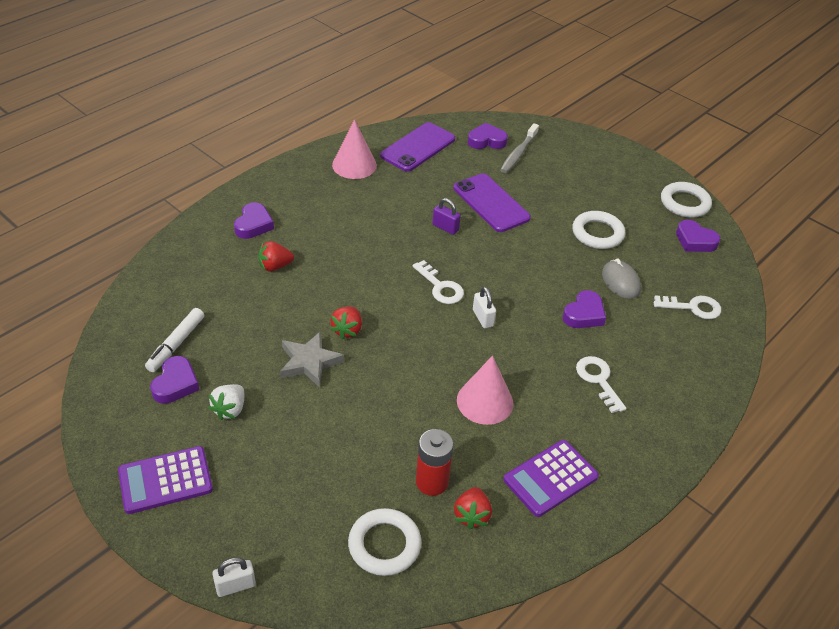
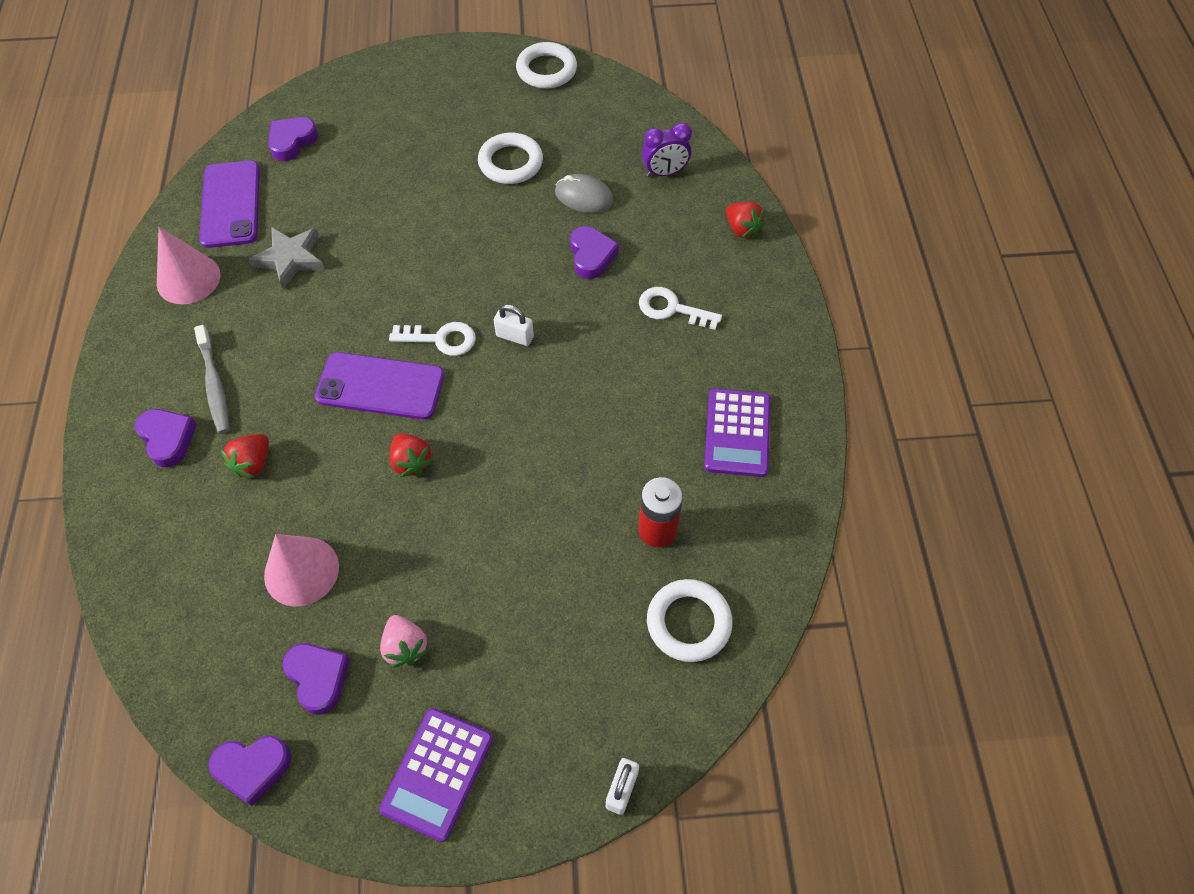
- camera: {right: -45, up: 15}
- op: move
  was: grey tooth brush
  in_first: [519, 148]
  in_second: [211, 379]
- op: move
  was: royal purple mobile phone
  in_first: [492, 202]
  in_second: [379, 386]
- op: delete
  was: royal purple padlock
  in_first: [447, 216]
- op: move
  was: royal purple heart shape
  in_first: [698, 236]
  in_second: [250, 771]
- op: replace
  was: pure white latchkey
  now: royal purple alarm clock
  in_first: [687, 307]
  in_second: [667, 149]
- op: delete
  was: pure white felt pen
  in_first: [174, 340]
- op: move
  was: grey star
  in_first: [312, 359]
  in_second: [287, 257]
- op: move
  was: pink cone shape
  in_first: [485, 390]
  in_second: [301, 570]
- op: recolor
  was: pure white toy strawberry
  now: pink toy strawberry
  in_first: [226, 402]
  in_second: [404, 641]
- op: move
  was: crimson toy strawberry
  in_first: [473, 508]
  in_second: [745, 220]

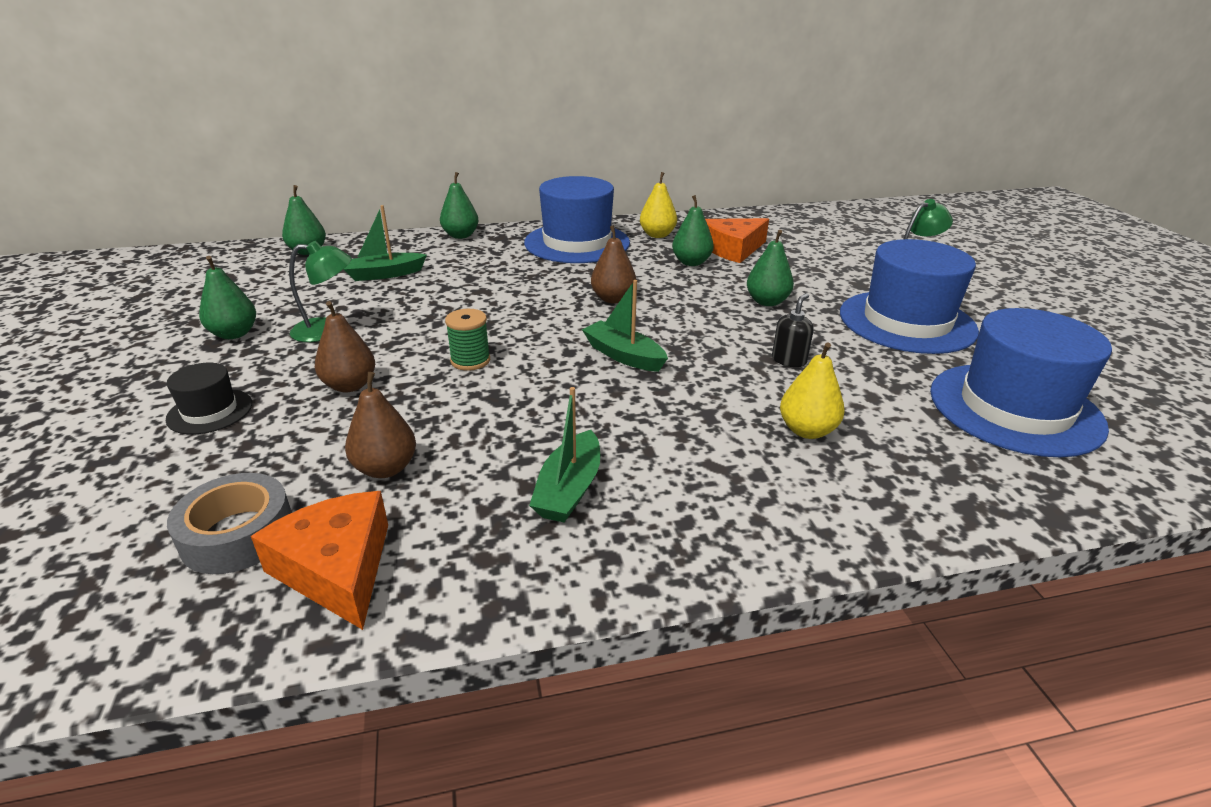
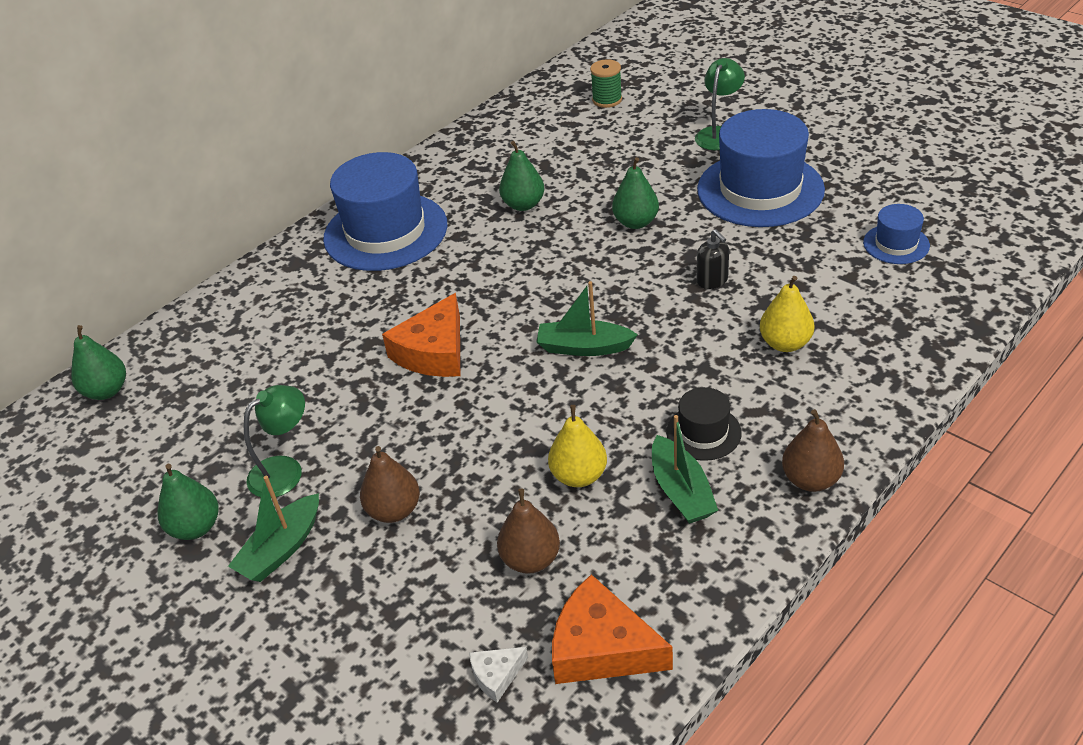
- camera: {right: -30, up: 10}
- op: delete
  was: leaf-green toy pear
  in_first: [459, 205]
- op: move
  was: yellow toy pear
  in_first: [658, 205]
  in_second: [577, 446]
- op: move
  was: leaf-green sailboat
  in_first: [385, 243]
  in_second: [273, 529]
- op: move
  was: orange cheese wedge
  in_first: [737, 240]
  in_second: [421, 335]
- op: move
  was: dark brown toy pear
  in_first: [613, 264]
  in_second: [813, 450]
- op: rotate
  was: black soap dispenser
  in_first: [793, 330]
  in_second: [713, 259]
  clockwise: 150
- op: resize
  was: cobalt hat
  in_first: [1021, 382]
  in_second: [896, 234]
  ratio: 0.48
- op: move
  was: leaf-green spool
  in_first: [467, 340]
  in_second: [606, 83]
- op: move
  was: black hat
  in_first: [209, 398]
  in_second: [704, 424]
- op: replace
  was: grey tape
  now: pure white cheese wedge
  in_first: [229, 523]
  in_second: [498, 675]

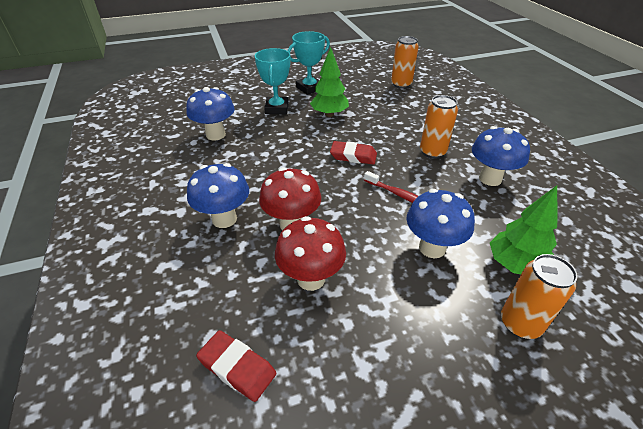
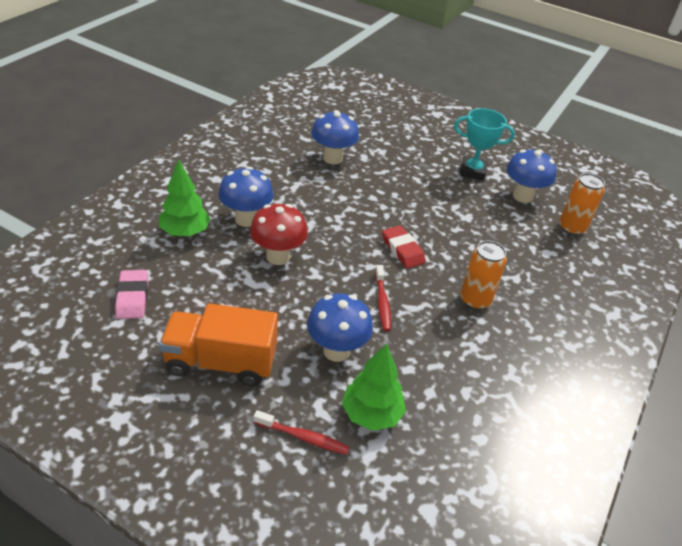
- camera: {right: 45, up: 0}
- op: move
  was: leaf-green fir tree
  in_first: [329, 82]
  in_second: [185, 197]
- op: delete
  was: teal award cup
  in_first: [272, 81]
- op: move
  was: cobalt fungus
  in_first: [501, 156]
  in_second: [531, 176]
- op: delete
  was: crimson fungus
  in_first: [310, 253]
- op: replace
  was: orange tin
  now: crimson tooth brush
  in_first: [539, 296]
  in_second: [302, 432]
- op: recolor
  was: crimson gum eraser
  now: pink gum eraser
  in_first: [236, 366]
  in_second: [131, 294]
- op: insert
  now: orange truck
  in_second: [218, 344]

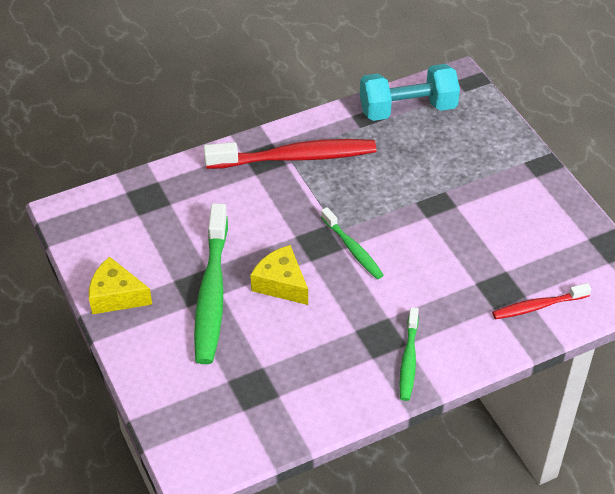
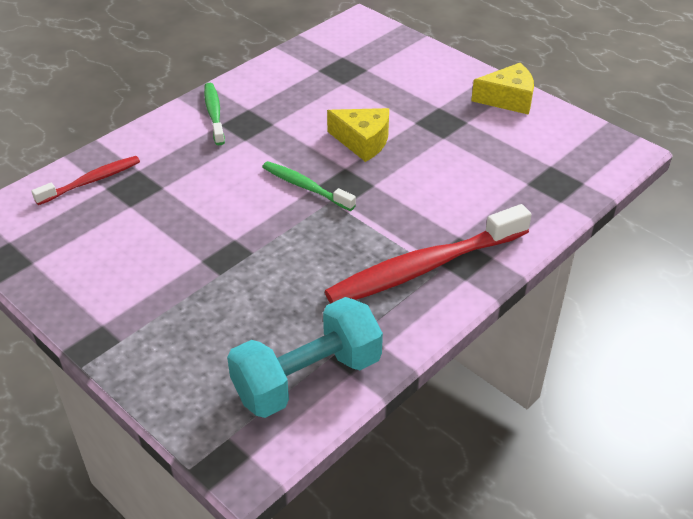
- camera: {right: 160, up: -5}
- op: delete
  was: leaf-green tooth brush
  in_first: [211, 283]

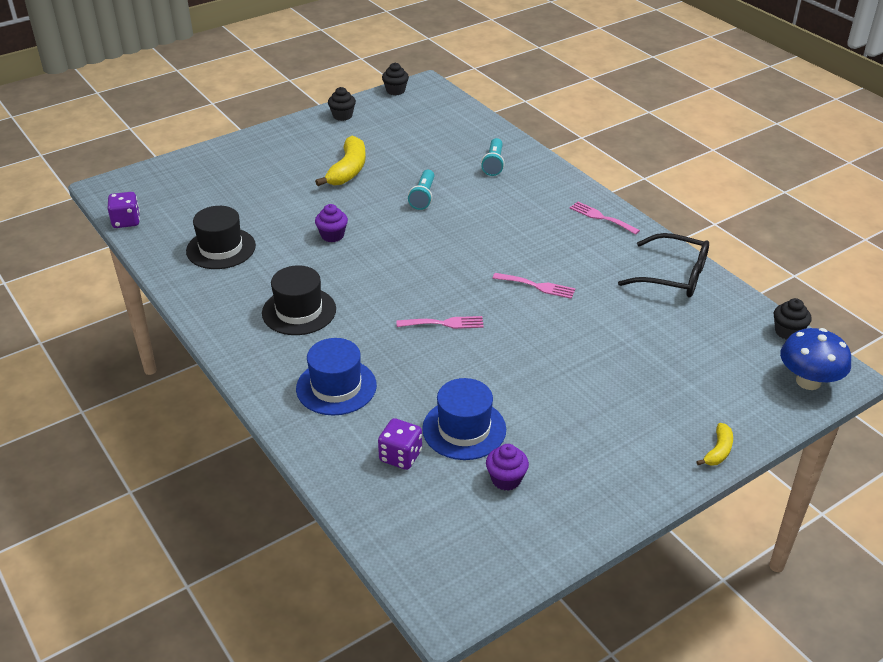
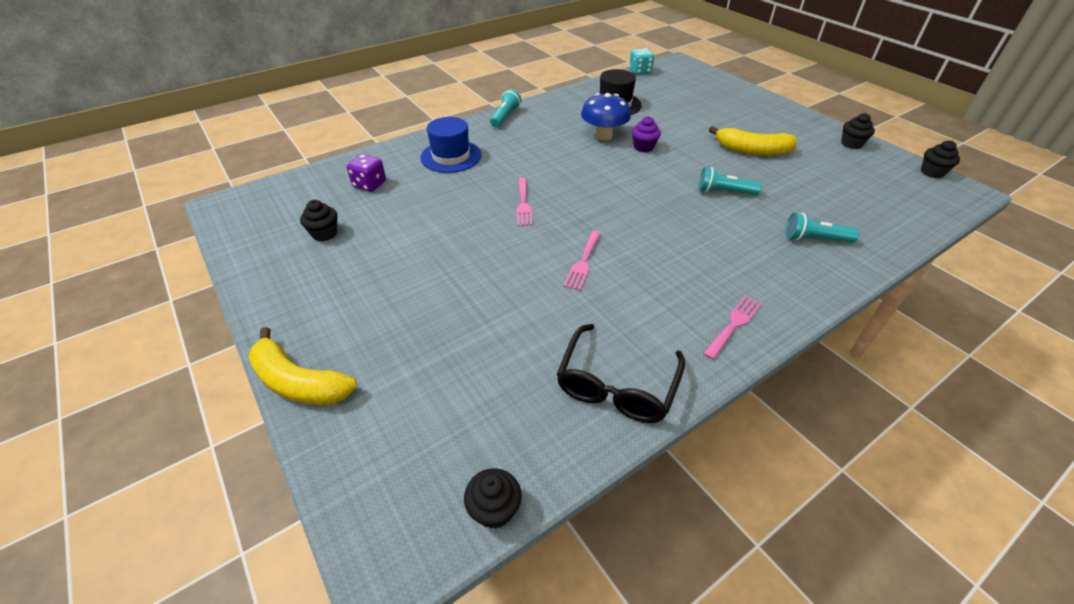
- camera: {right: 90, up: 5}
- op: recolor
  was: royal purple dice
  now: teal dice
  in_first: [124, 210]
  in_second: [641, 61]
- op: delete
  was: black hat
  in_first: [299, 300]
- op: move
  was: cobalt fungus
  in_first: [815, 359]
  in_second: [606, 117]
- op: delete
  was: cobalt hat
  in_first: [464, 419]
- op: resize
  was: yellow banana
  in_first: [714, 444]
  in_second: [302, 366]
  ratio: 1.89
- op: recolor
  was: royal purple muffin
  now: black muffin
  in_first: [507, 467]
  in_second: [318, 220]
- op: insert
  now: teal pocket torch
  in_second: [505, 108]

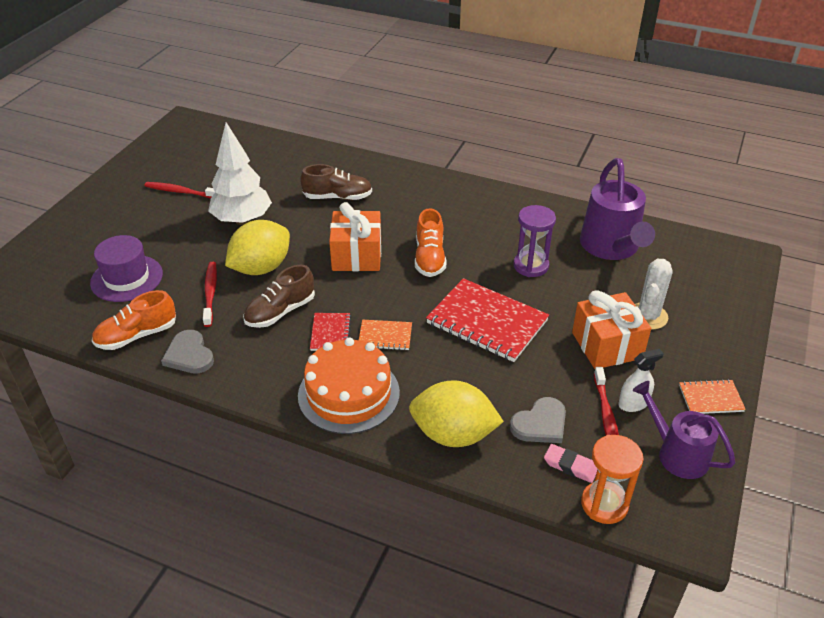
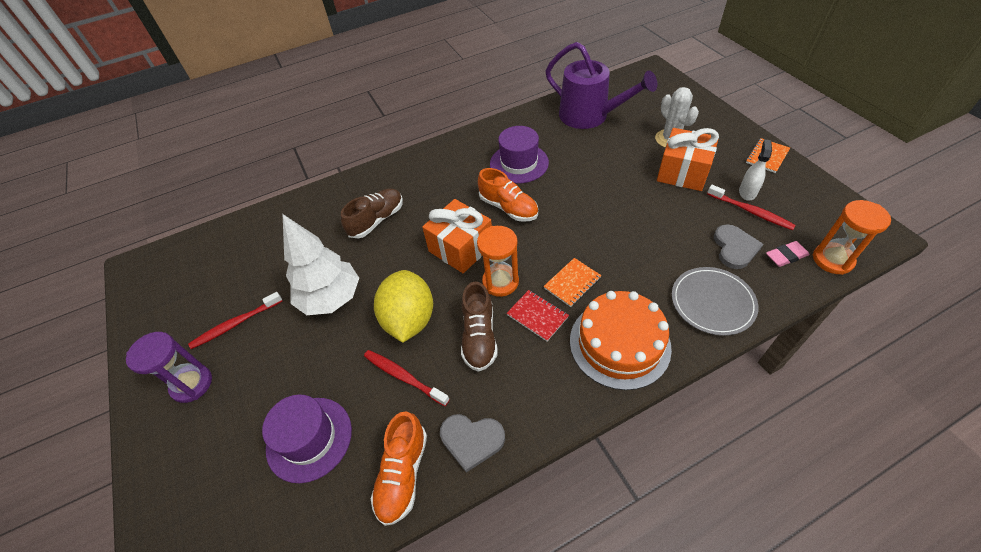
- camera: {right: -45, up: 10}
- op: move
  was: royal purple hourglass
  in_first: [534, 241]
  in_second: [169, 367]
- op: delete
  was: crimson notebook
  in_first: [487, 320]
- op: replace
  was: yellow citrus fruit
  now: grey dinner plate
  in_first: [456, 413]
  in_second: [715, 301]
- op: delete
  was: royal purple watering pot
  in_first: [684, 430]
- op: insert
  now: royal purple hat
  in_second: [519, 155]
- op: insert
  now: orange hourglass
  in_second: [498, 261]

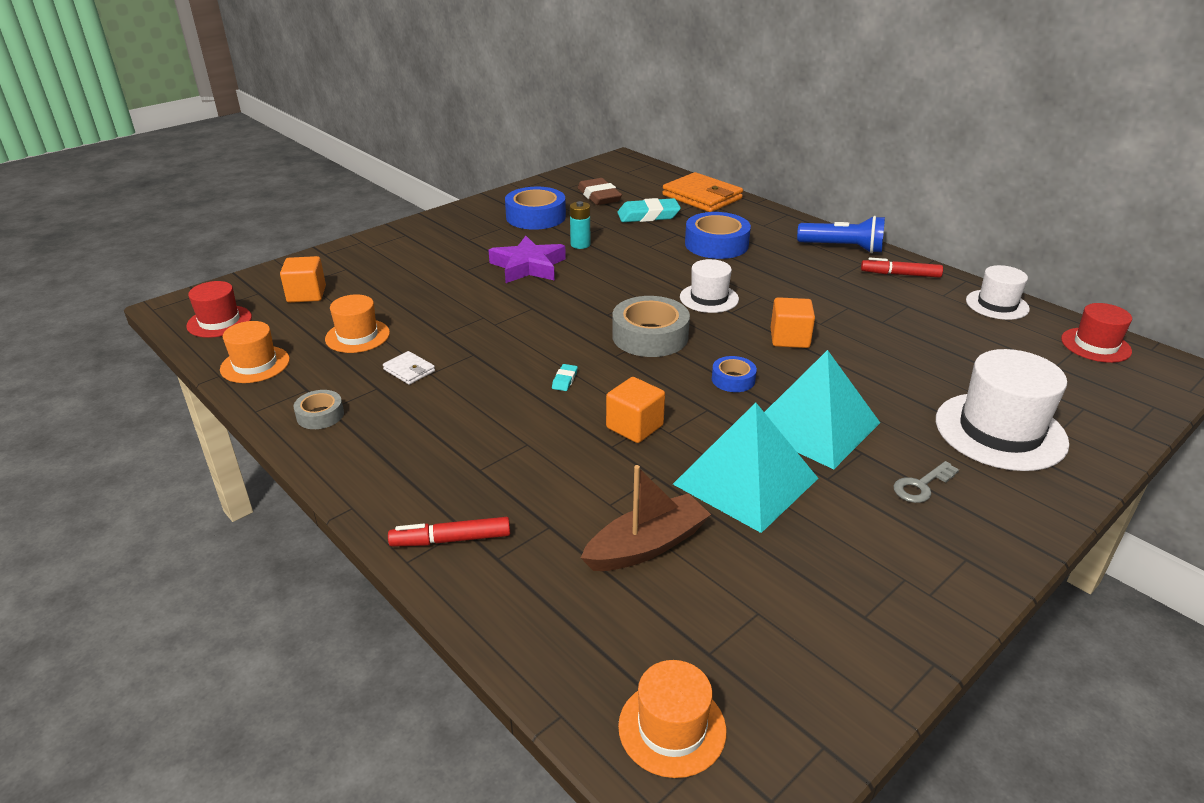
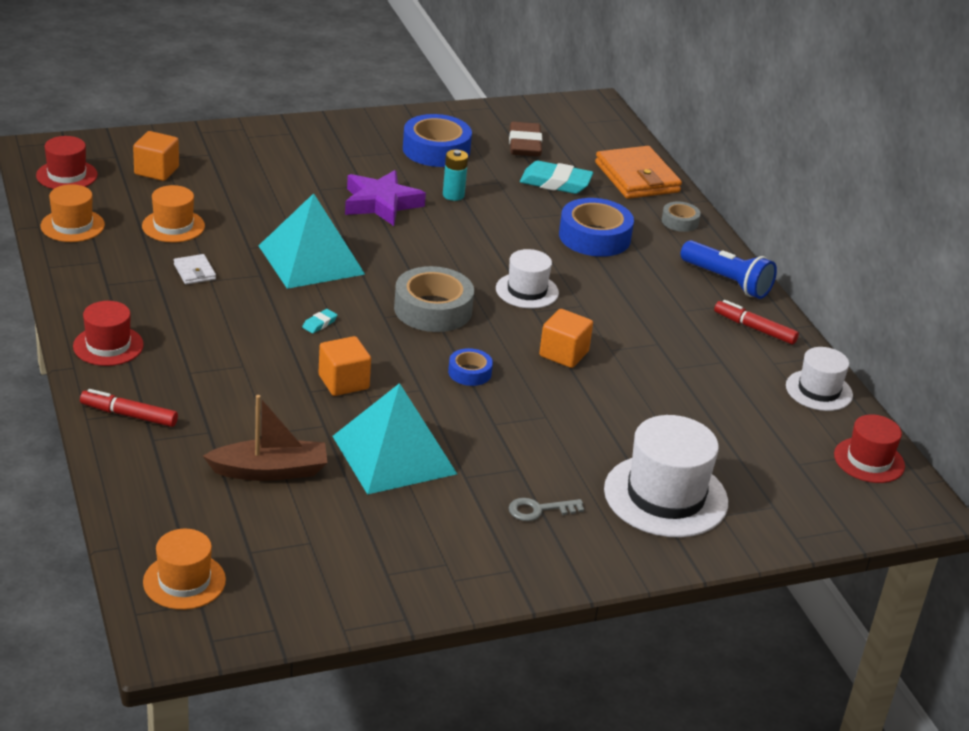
- camera: {right: 20, up: 0}
- op: move
  was: teal pyramid shape
  in_first: [822, 409]
  in_second: [312, 241]
- op: move
  was: grey tape
  in_first: [318, 409]
  in_second: [681, 217]
- op: insert
  now: crimson hat
  in_second: [108, 333]

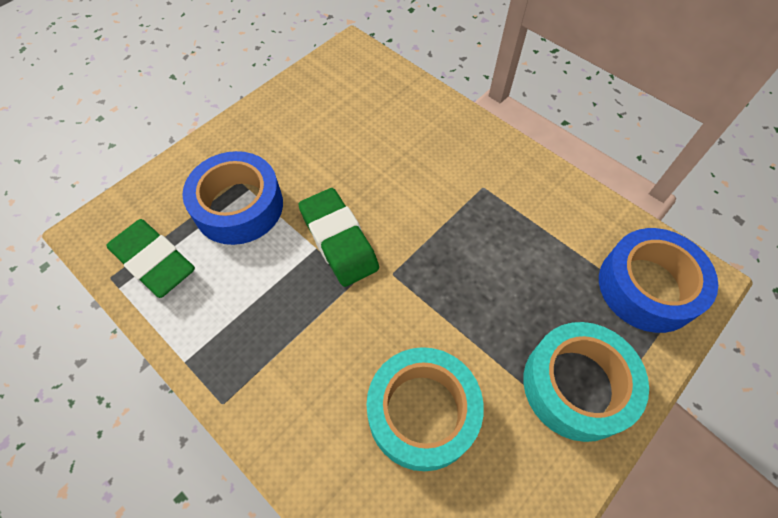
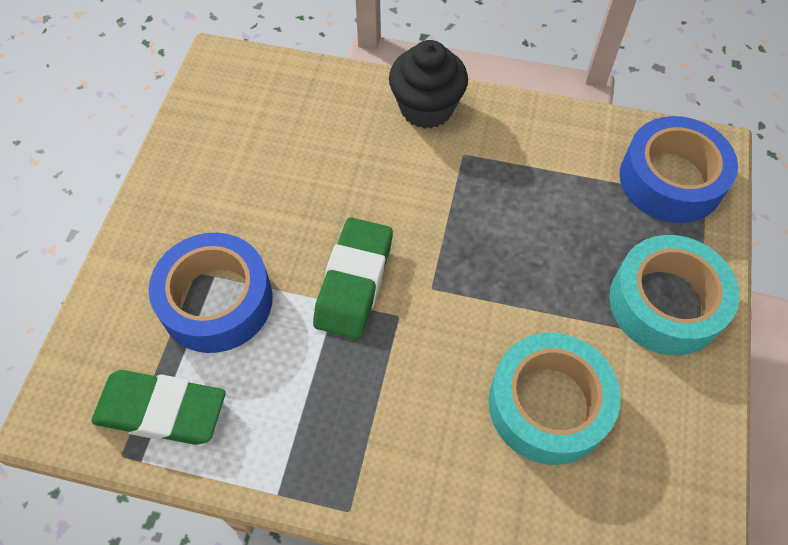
- camera: {right: -30, up: 0}
- op: rotate
  was: leaf-green gum eraser
  in_first: [338, 237]
  in_second: [353, 278]
  clockwise: 75
- op: insert
  now: black muffin
  in_second: [428, 84]

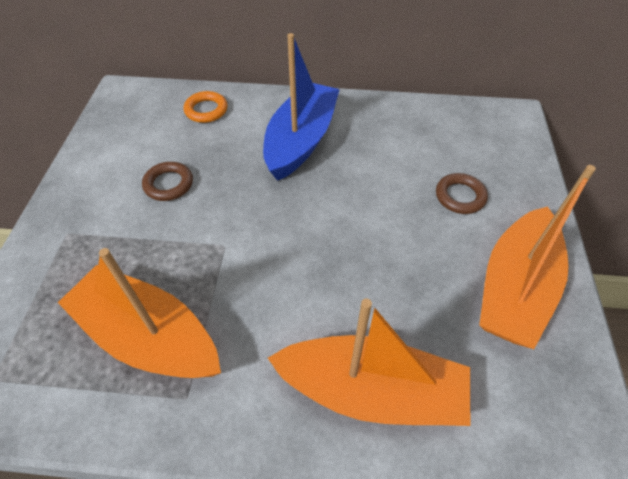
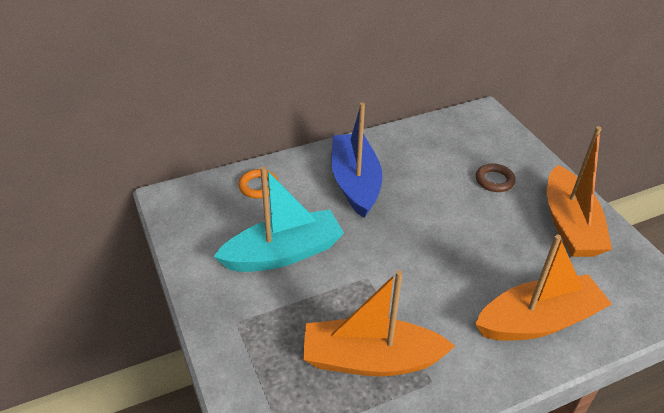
- camera: {right: -30, up: -10}
- op: replace
  was: dark brown hoop
  now: teal sailboat
  in_first: [167, 181]
  in_second: [278, 219]

